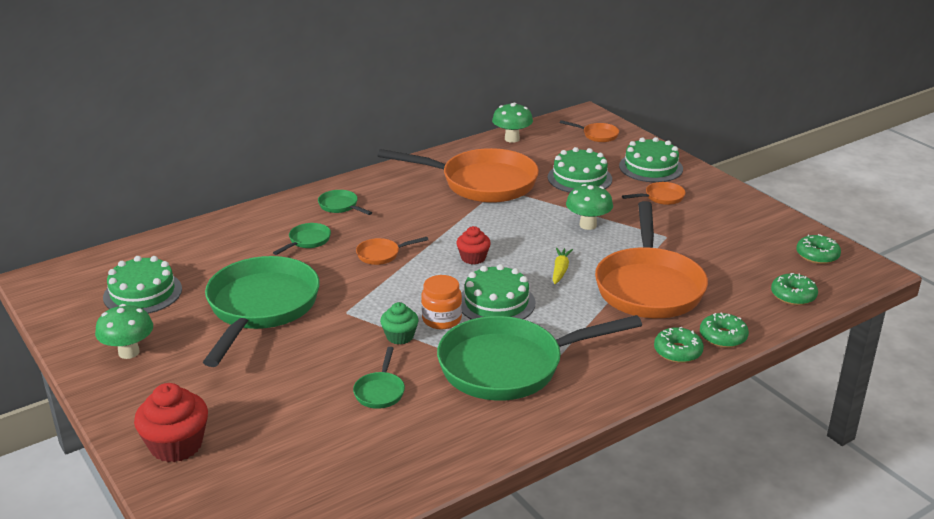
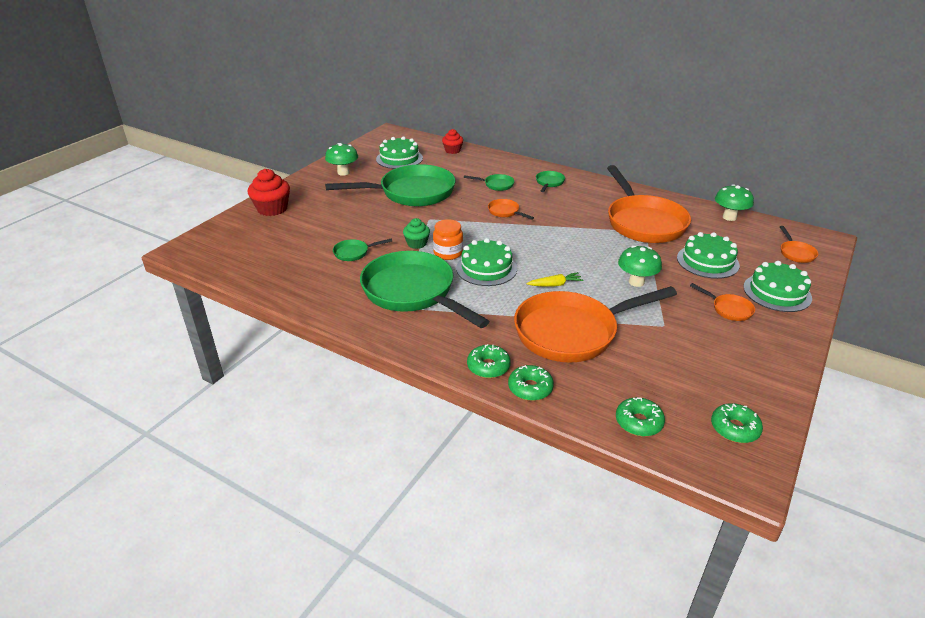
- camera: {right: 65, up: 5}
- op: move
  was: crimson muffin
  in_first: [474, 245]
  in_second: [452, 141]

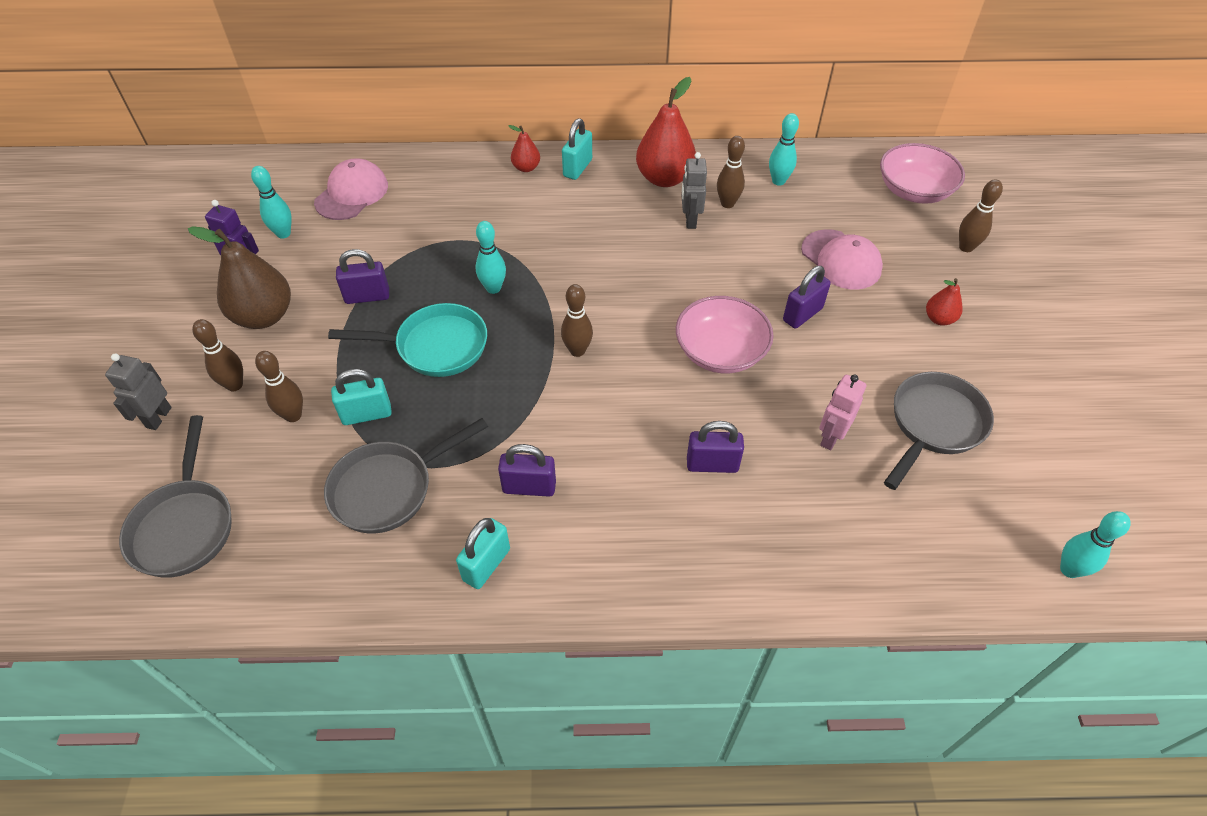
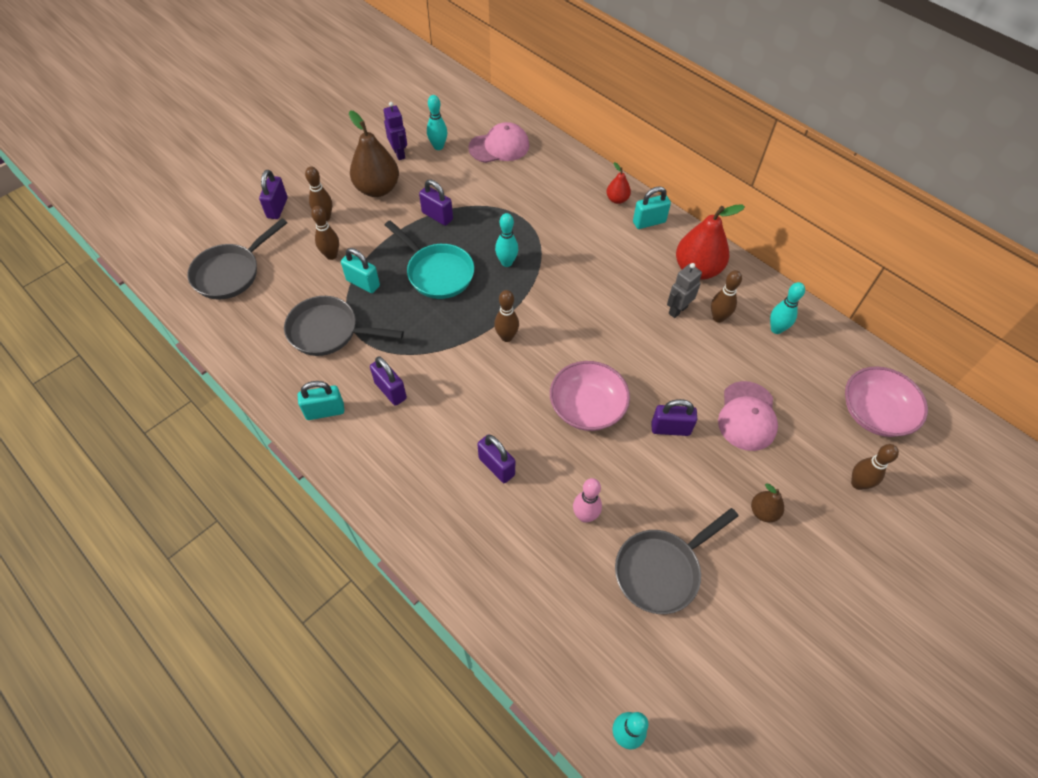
- camera: {right: 45, up: 5}
- op: recolor
  was: crimson toy pear
  now: dark brown toy pear
  in_first: [944, 302]
  in_second: [767, 502]
- op: replace
  was: grey toy robot
  now: royal purple padlock
  in_first: [138, 392]
  in_second: [273, 194]
- op: rotate
  was: grey pan
  in_first: [939, 431]
  in_second: [677, 561]
  clockwise: 150
- op: replace
  was: pink toy robot
  now: pink tenpin
  in_first: [842, 412]
  in_second: [587, 500]

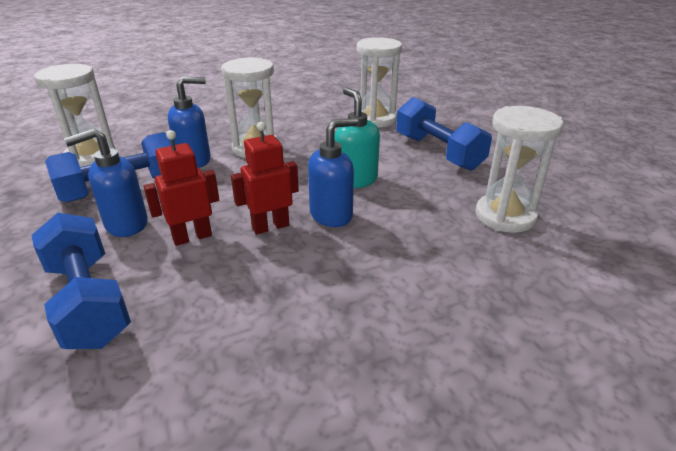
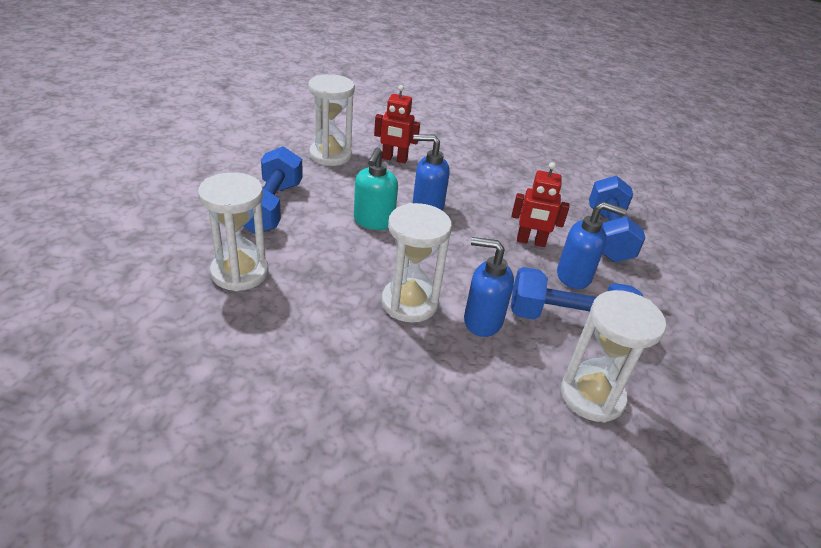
- camera: {right: -145, up: 5}
- op: move
  was: crimson toy robot
  in_first: [265, 178]
  in_second: [397, 124]

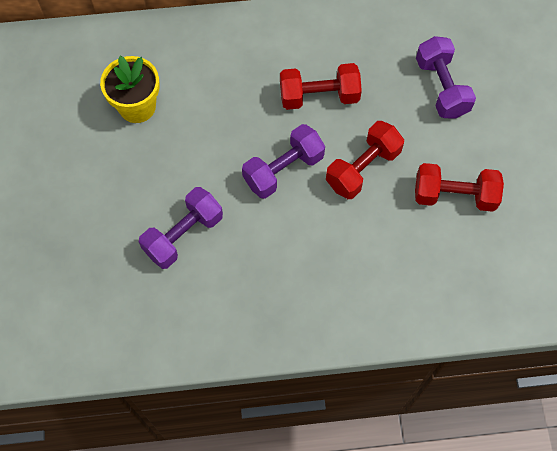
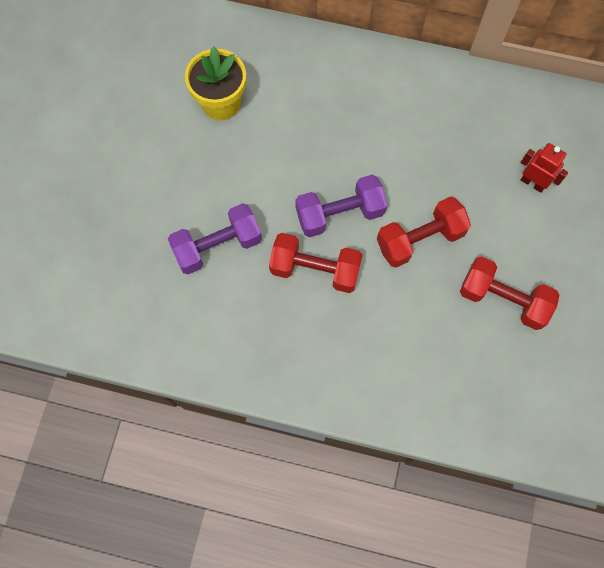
- camera: {right: 20, up: 5}
- op: replace
  was: royal purple dumbbell
  now: crimson toy robot
  in_first: [446, 77]
  in_second: [544, 168]
- op: move
  was: crimson dumbbell
  in_first: [321, 86]
  in_second: [315, 263]

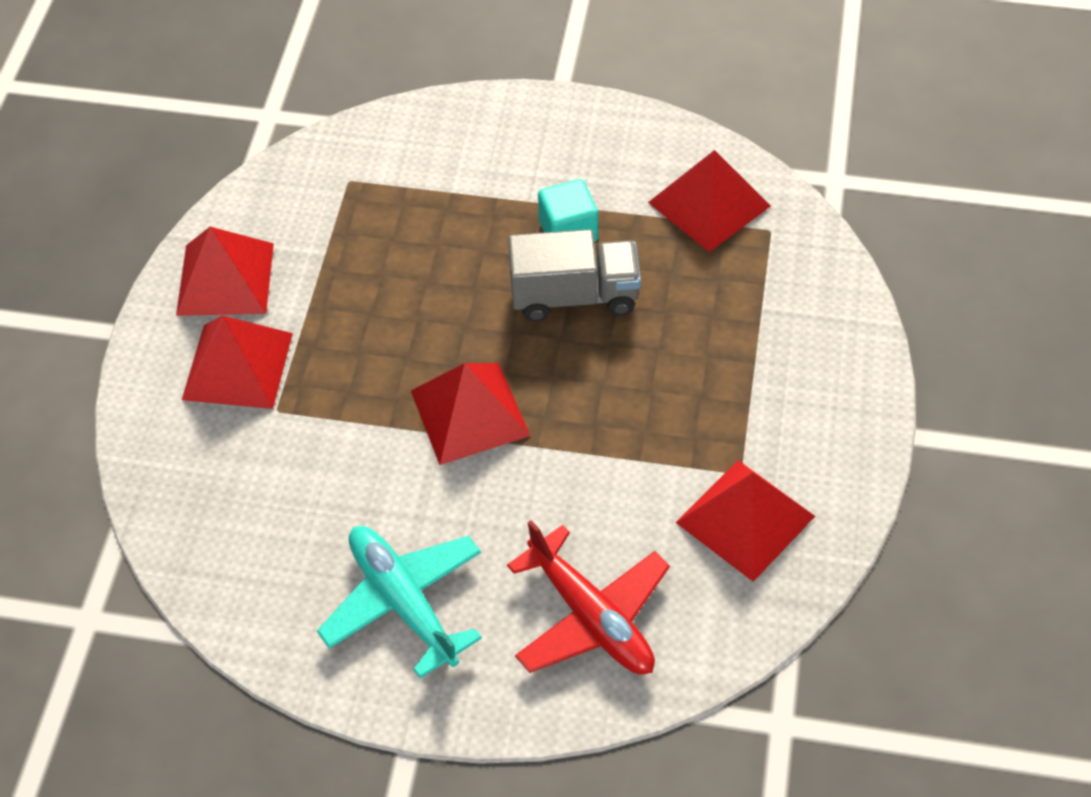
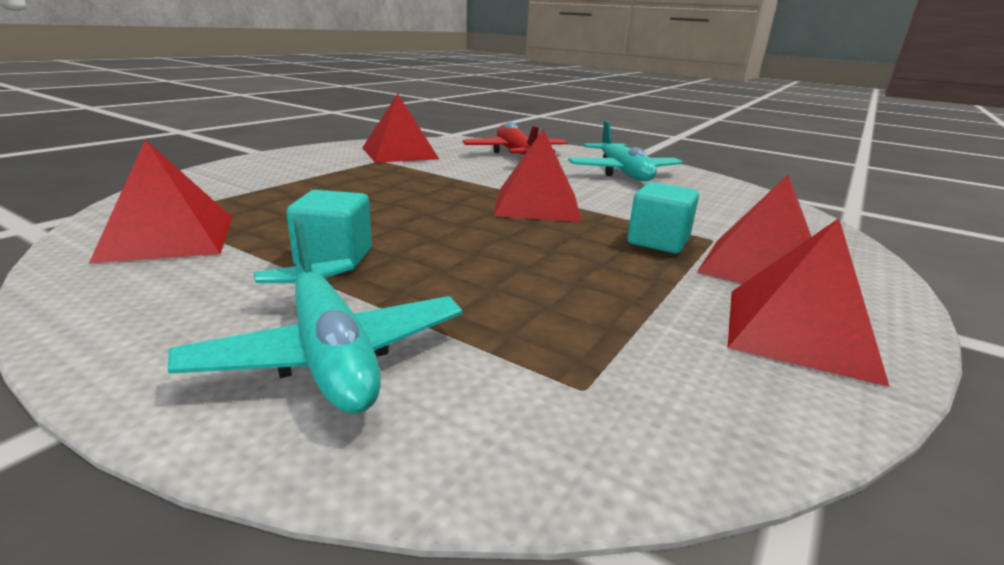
- camera: {right: -160, up: -30}
- op: delete
  was: grey truck
  in_first: [574, 275]
- op: insert
  now: teal block
  in_second: [663, 217]
- op: insert
  now: teal toy plane
  in_second: [315, 315]

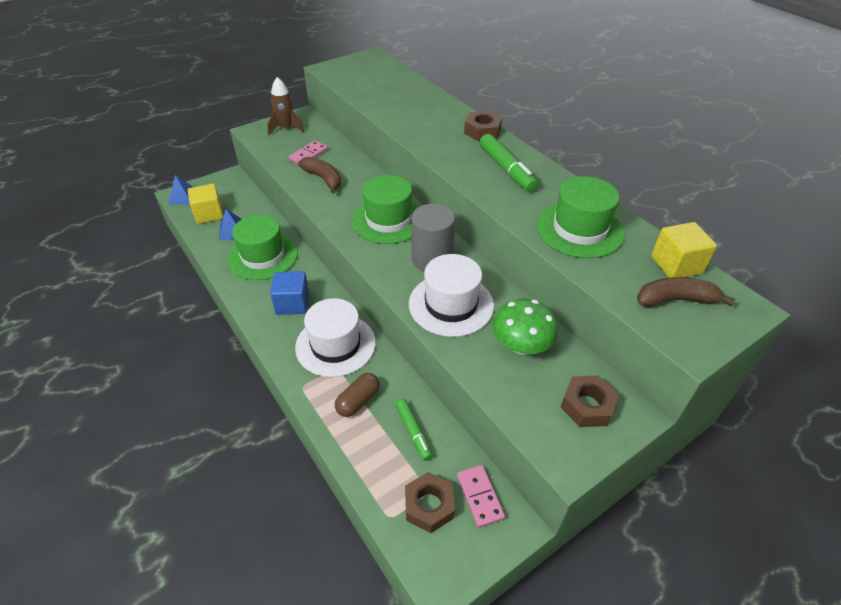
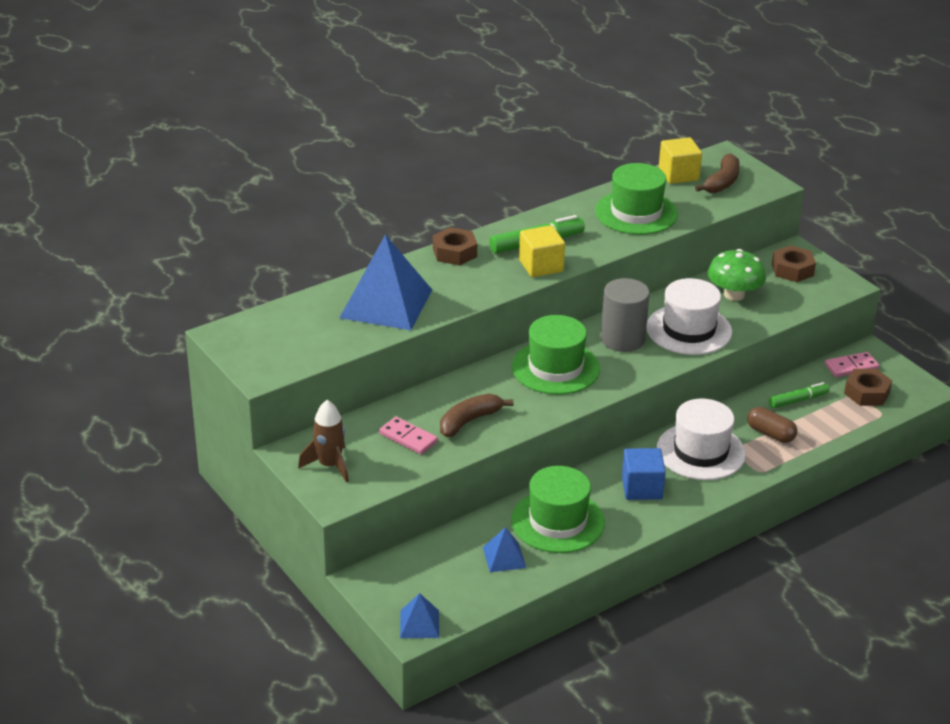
- camera: {right: -90, up: -10}
- op: move
  was: yellow block
  in_first: [205, 204]
  in_second: [542, 251]
- op: rotate
  was: dark brown banana
  in_first: [686, 292]
  in_second: [717, 173]
  clockwise: -150
- op: insert
  now: cobalt pyramid shape
  in_second: [385, 282]

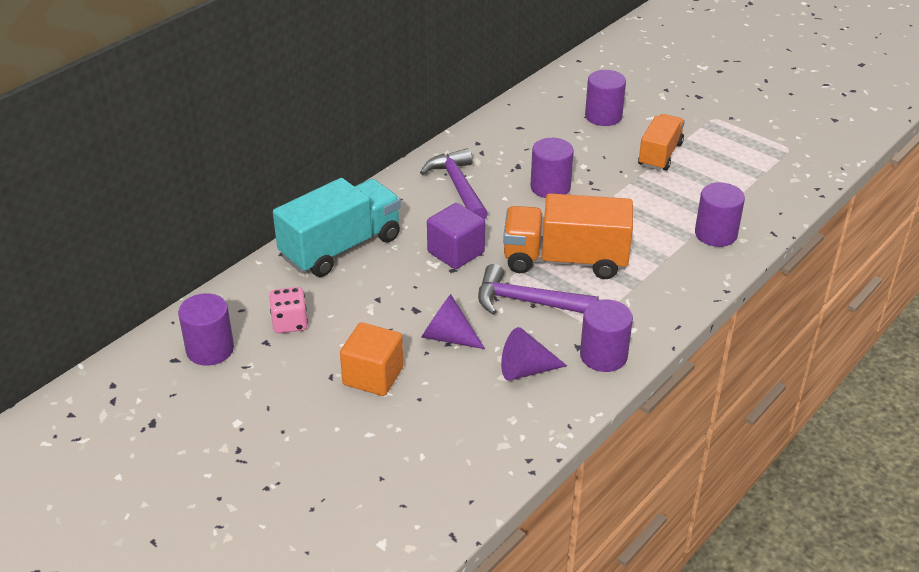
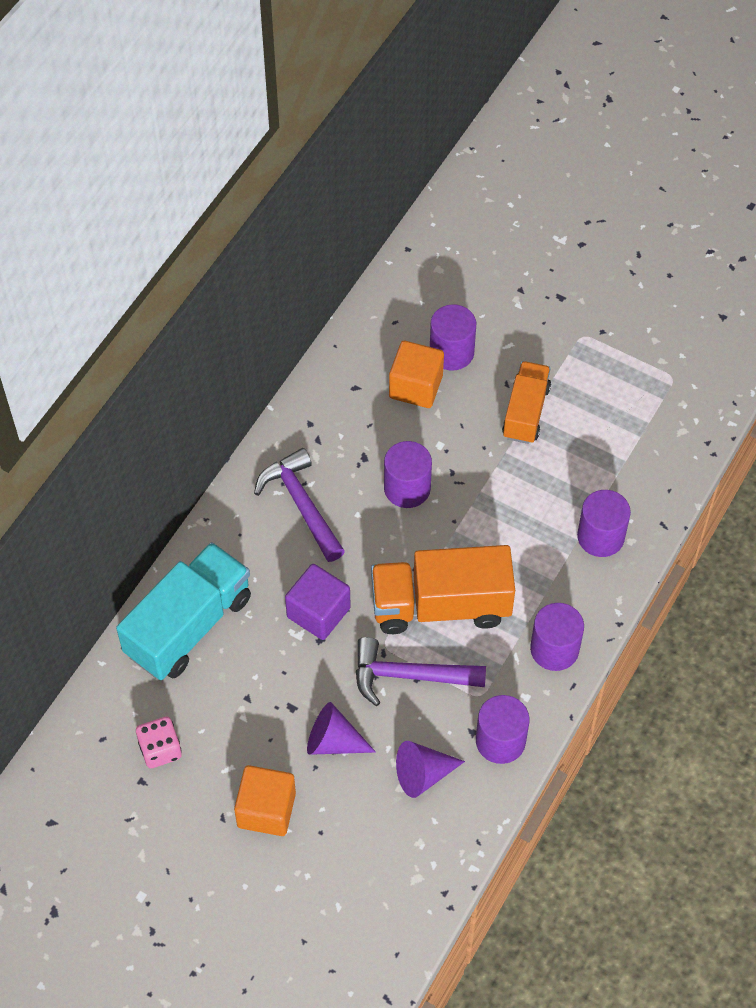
- camera: {right: -10, up: 20}
- op: move
  was: royal purple cylinder shape
  in_first: [206, 329]
  in_second: [557, 637]
- op: insert
  now: orange block
  in_second: [416, 374]

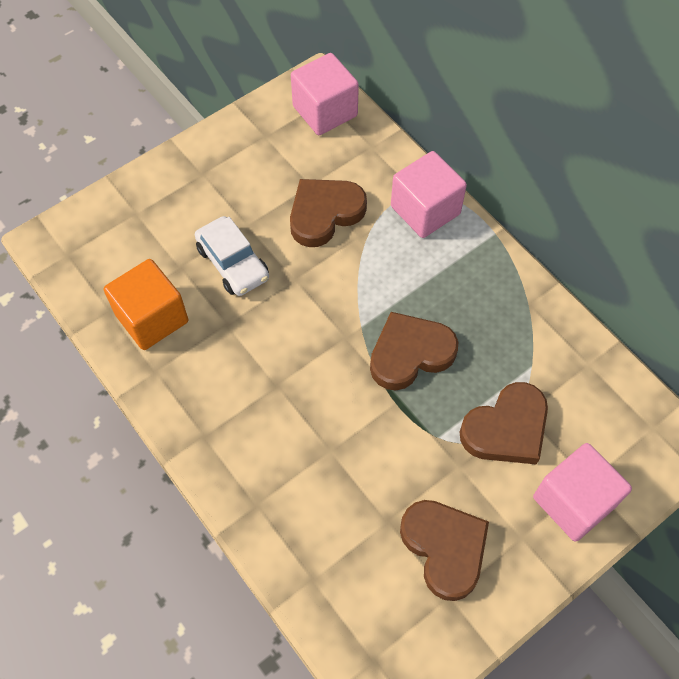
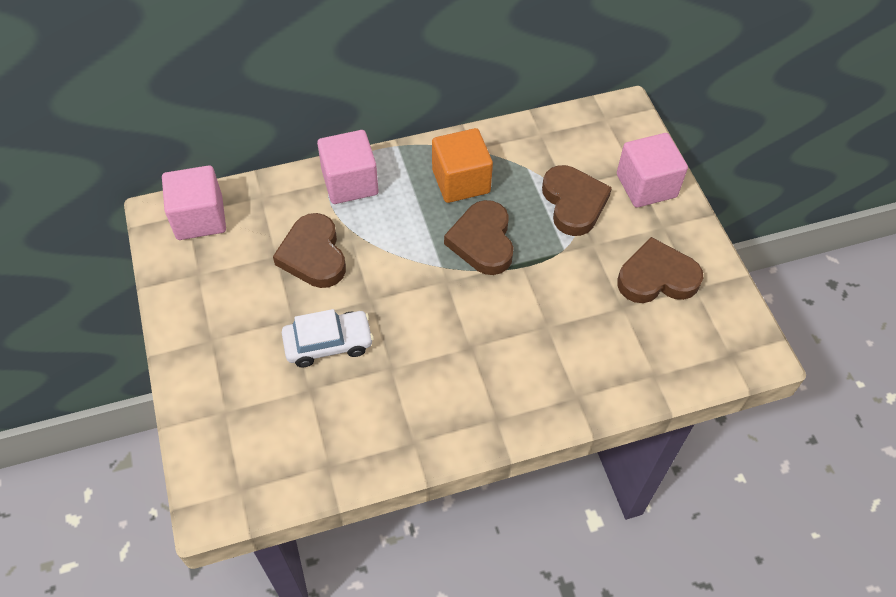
- camera: {right: -70, up: -5}
- op: move
  was: orange block
  in_first: [146, 304]
  in_second: [462, 165]

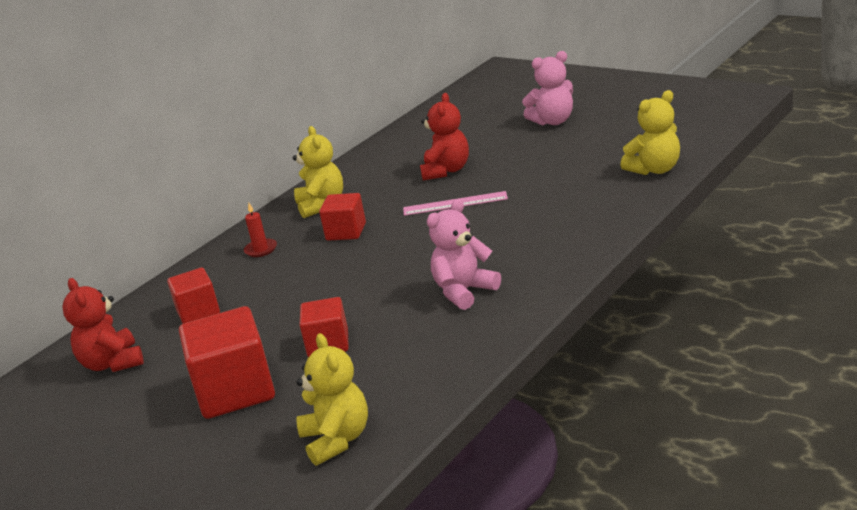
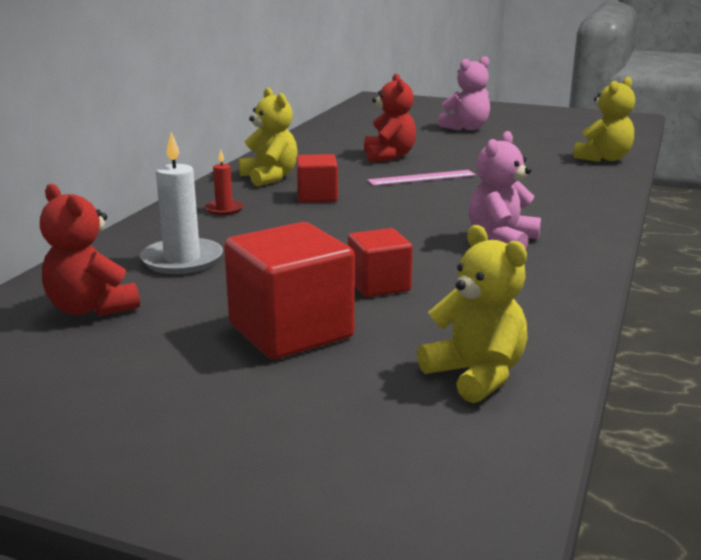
- camera: {right: -20, up: -5}
- op: replace
  was: crimson block
  now: pure white wax candle
  in_first: [193, 296]
  in_second: [181, 203]

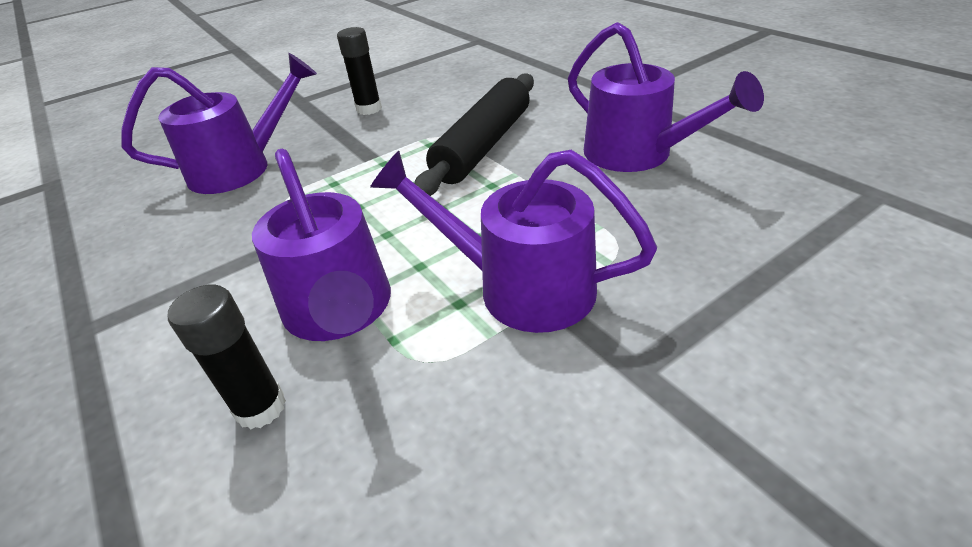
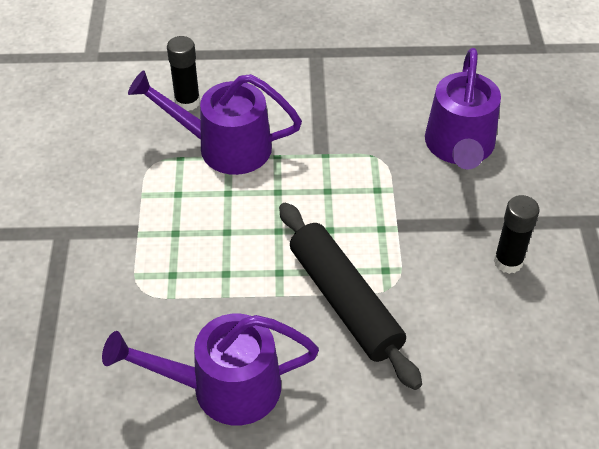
- camera: {right: 120, up: 10}
- op: delete
  was: royal purple watering pot
  in_first: [513, 241]

